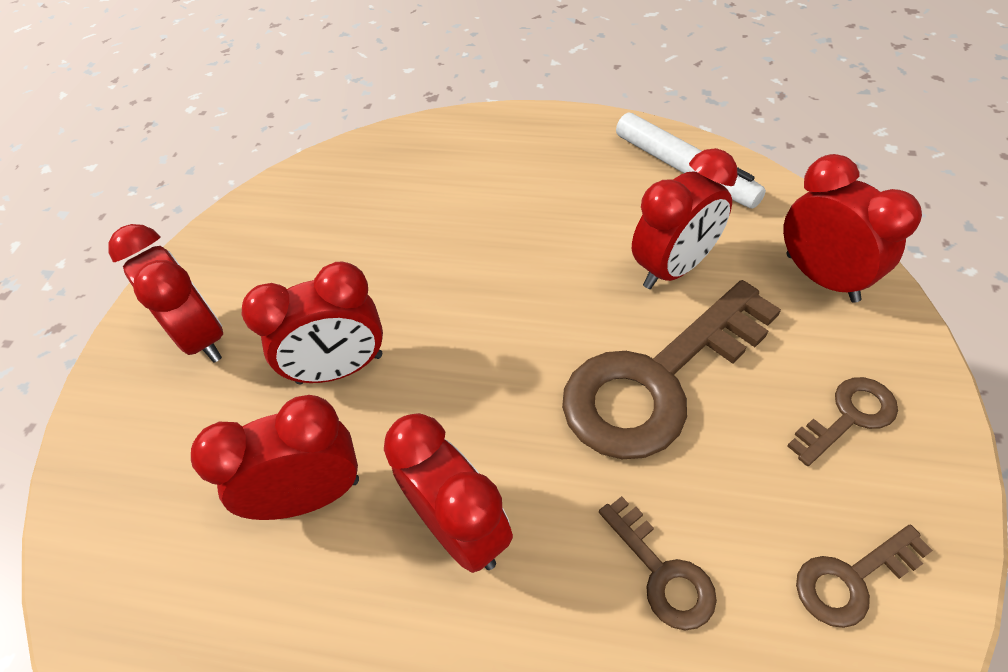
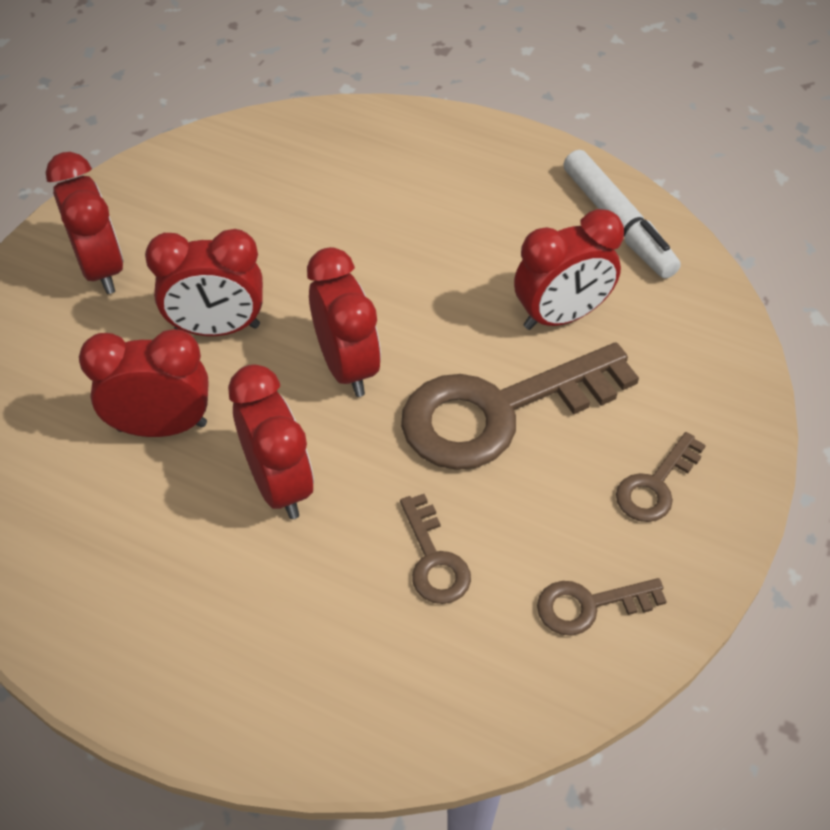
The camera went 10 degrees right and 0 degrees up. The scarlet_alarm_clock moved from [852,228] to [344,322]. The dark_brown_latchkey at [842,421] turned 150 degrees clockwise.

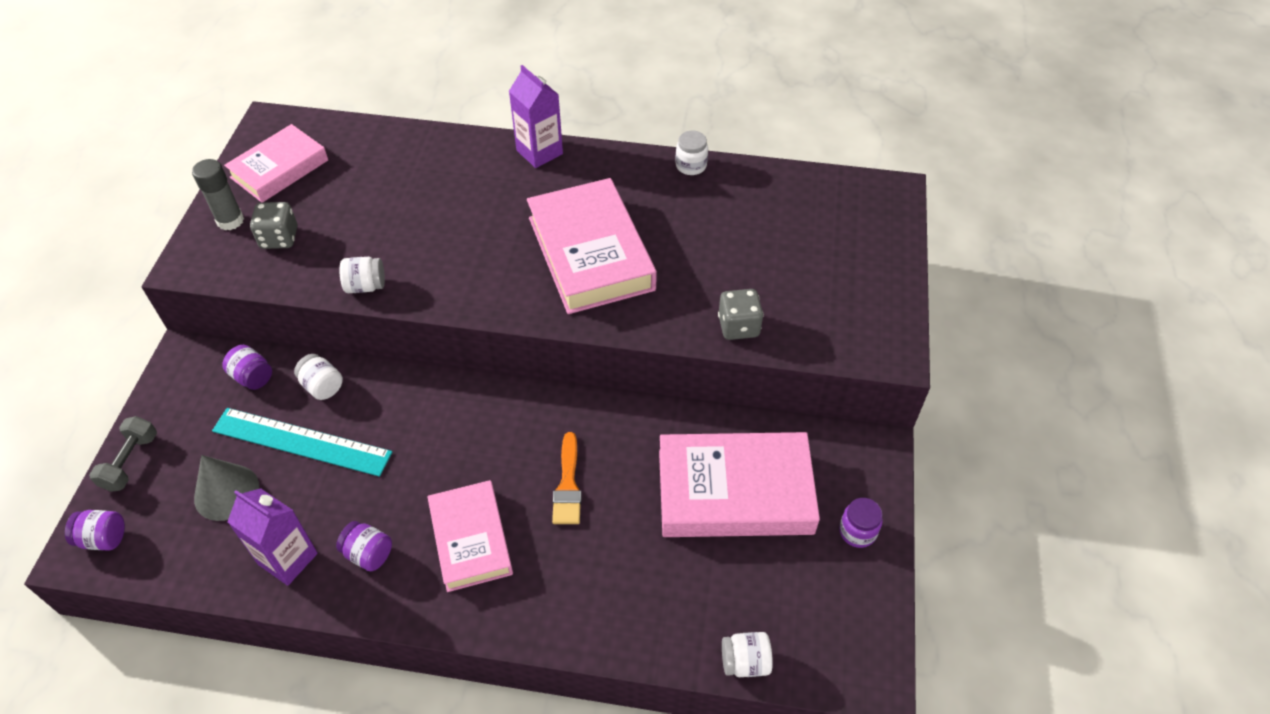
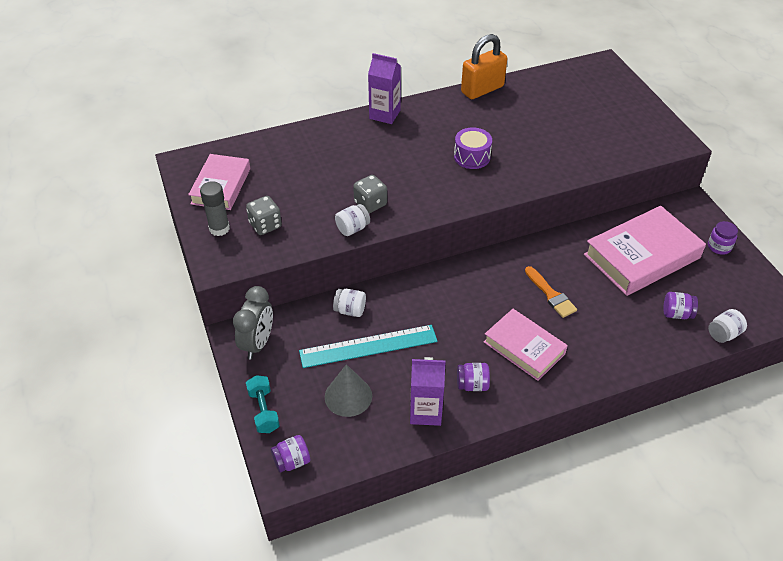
The camera went 30 degrees left and 5 degrees down. The ash-grey_alarm_clock at [253,322] appeared. The violet_preserve_jar moved from [247,367] to [680,305]. The ash-grey_game_die moved from [741,314] to [370,194]. The rosy_book at [592,246] was replaced by the violet_snare_drum at [473,148]. The white_preserve_jar at [692,153] was replaced by the orange_lock at [484,66]. The ash-grey_free_weight at [123,454] became the teal_free_weight at [263,404].

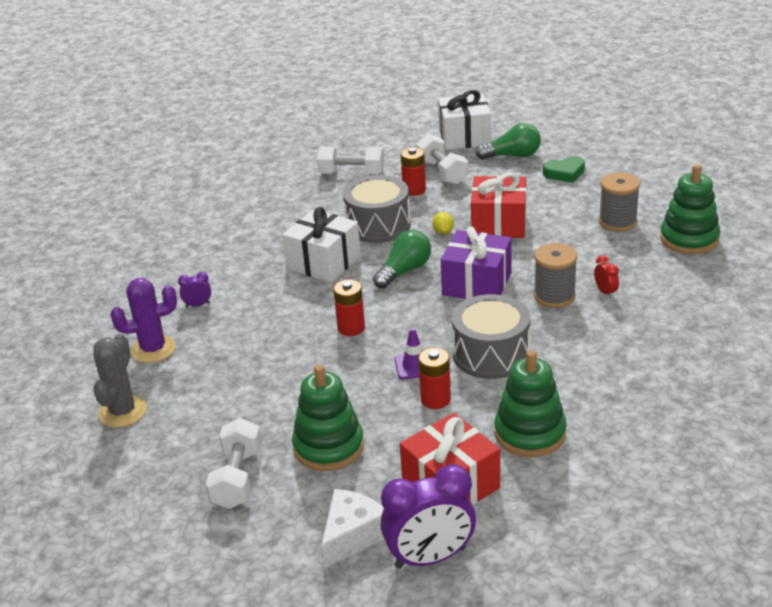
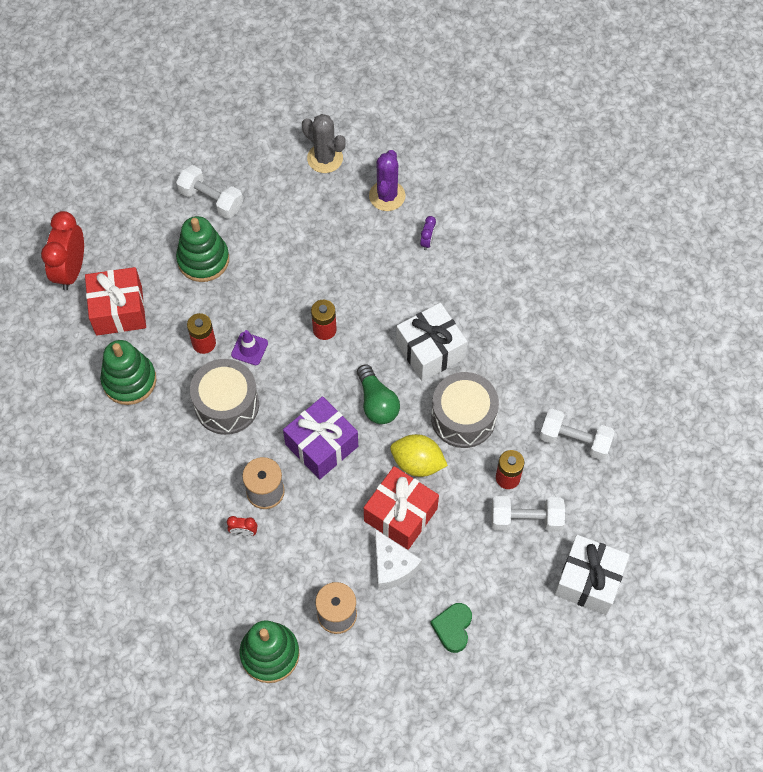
The camera went 115 degrees right and 30 degrees up. The emerald_bulb at [508,141] disappeared. The white_piece_of_cheese moved from [352,529] to [398,560]. The violet_alarm_clock at [428,516] became the scarlet_alarm_clock at [62,250]. The white_free_weight at [350,160] turned 75 degrees clockwise. The golden_citrus_fruit at [443,223] changed to 1.94 times the size.

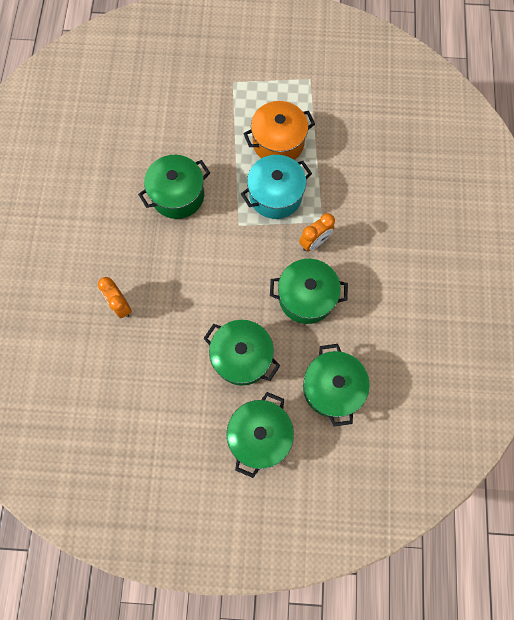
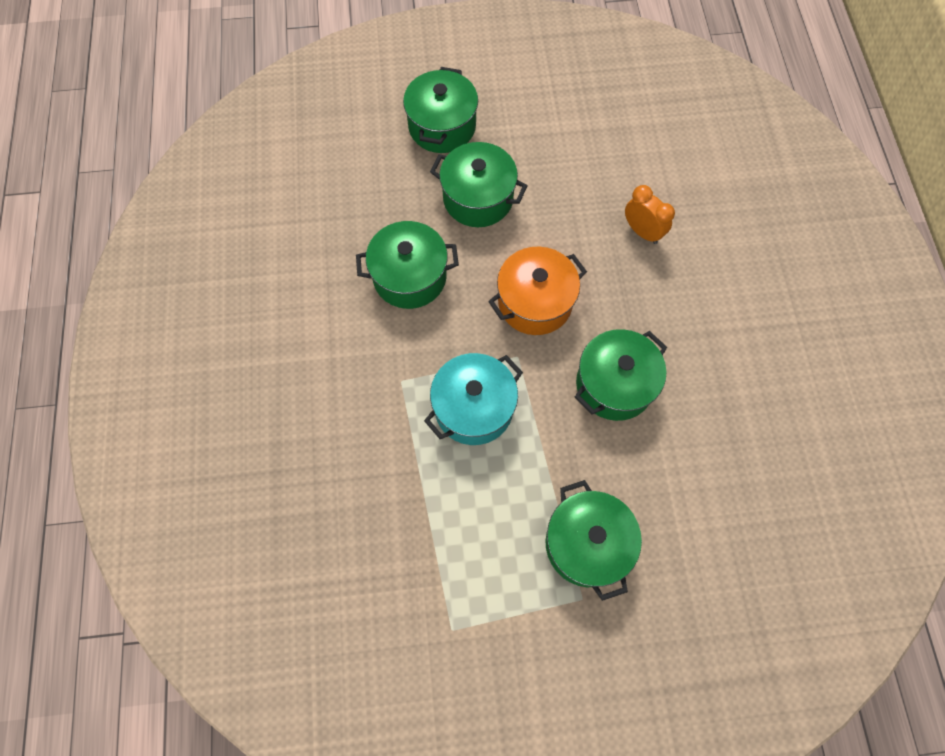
The camera went 170 degrees right and 5 degrees down. The orange_alarm_clock at [317,232] disappeared. The orange_pot moved from [279,130] to [537,291]. The emerald_pot moved from [336,385] to [593,540].

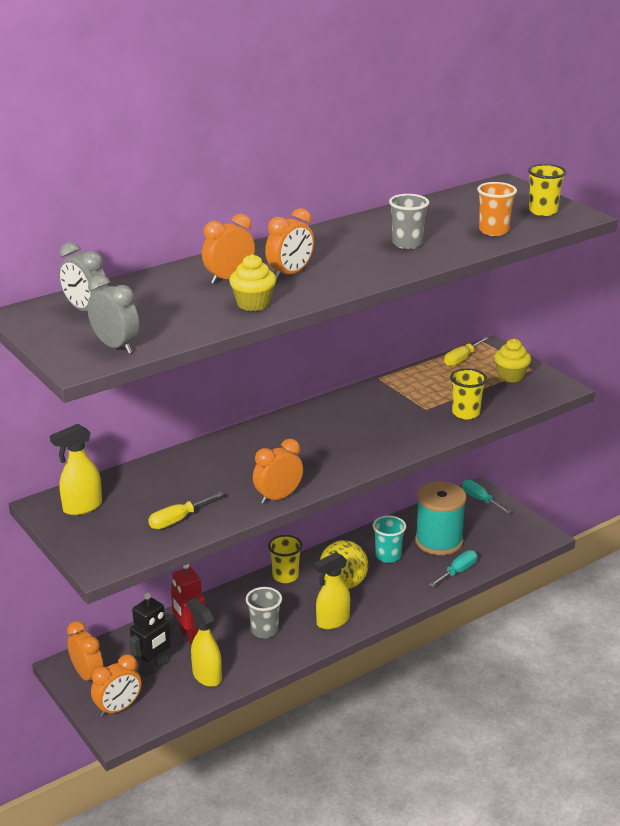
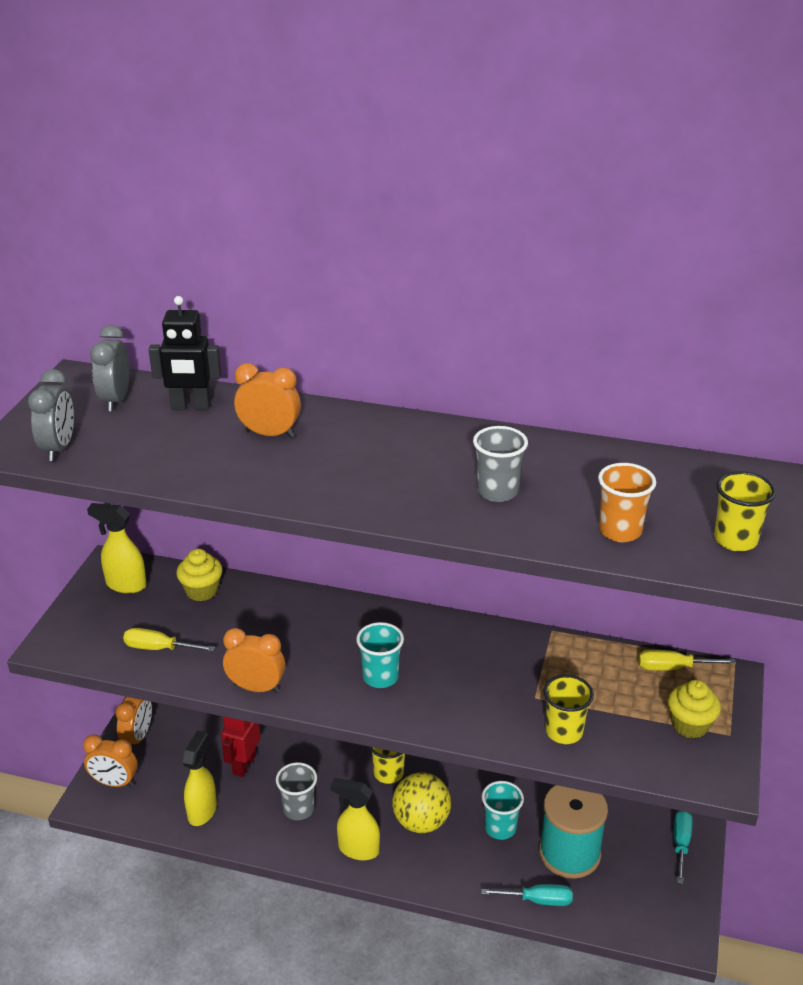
The camera went 50 degrees right and 5 degrees up. The orange_alarm_clock at [289,244] disappeared. The teal_beaker at [380,655] appeared. The jet-black_robot_figure moved from [151,634] to [185,353]. The golden_muffin moved from [252,282] to [199,575].

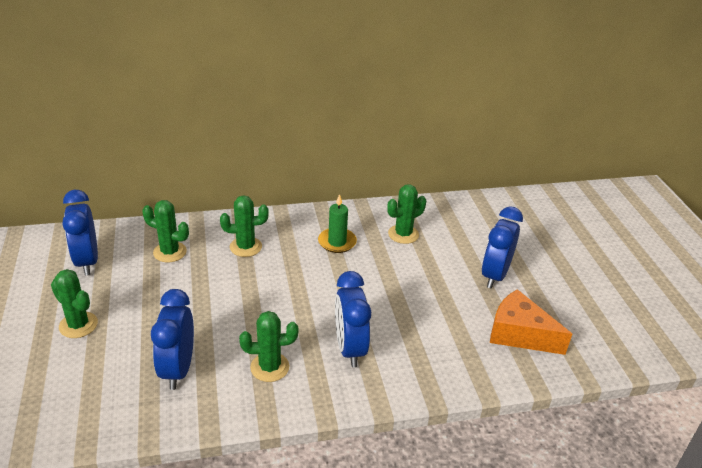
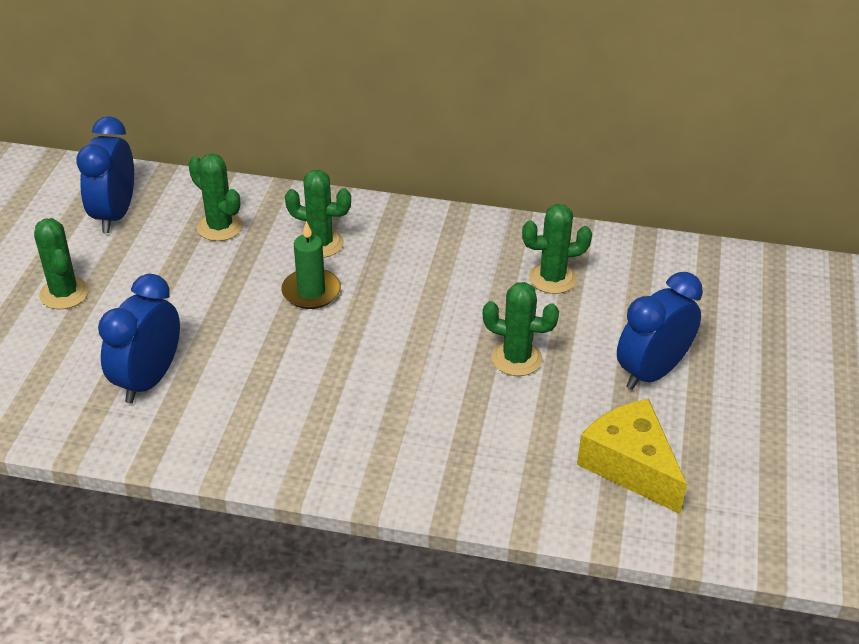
The camera went 25 degrees right and 5 degrees up. The blue_alarm_clock at [353,319] disappeared. The emerald_saguaro_cactus moved from [268,346] to [521,329]. The emerald_wax_candle moved from [337,223] to [311,265]. The orange_piece_of_cheese at [531,322] became the golden_piece_of_cheese at [632,456].

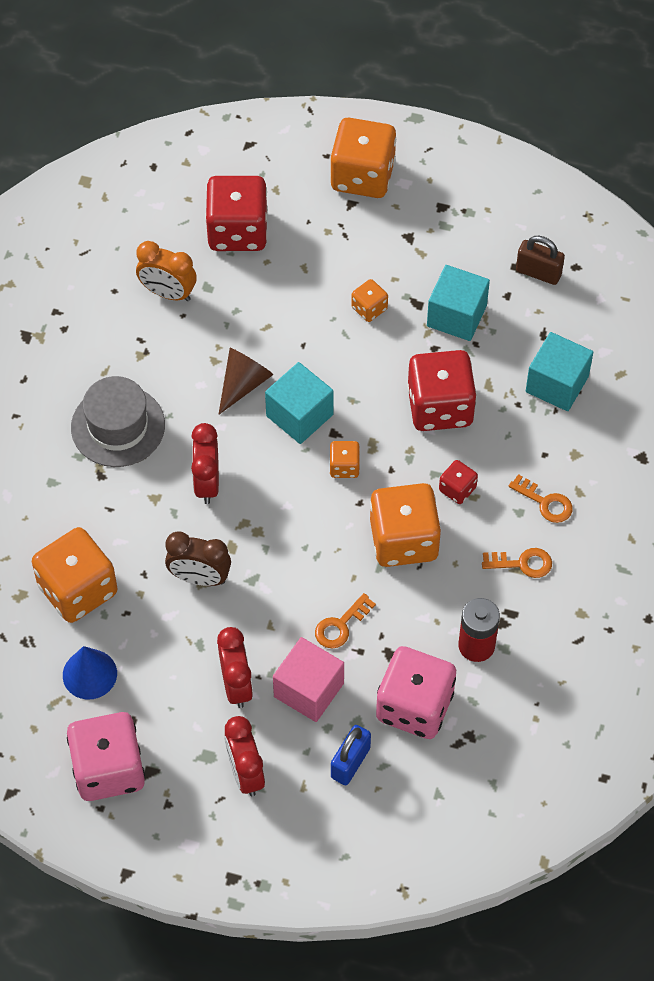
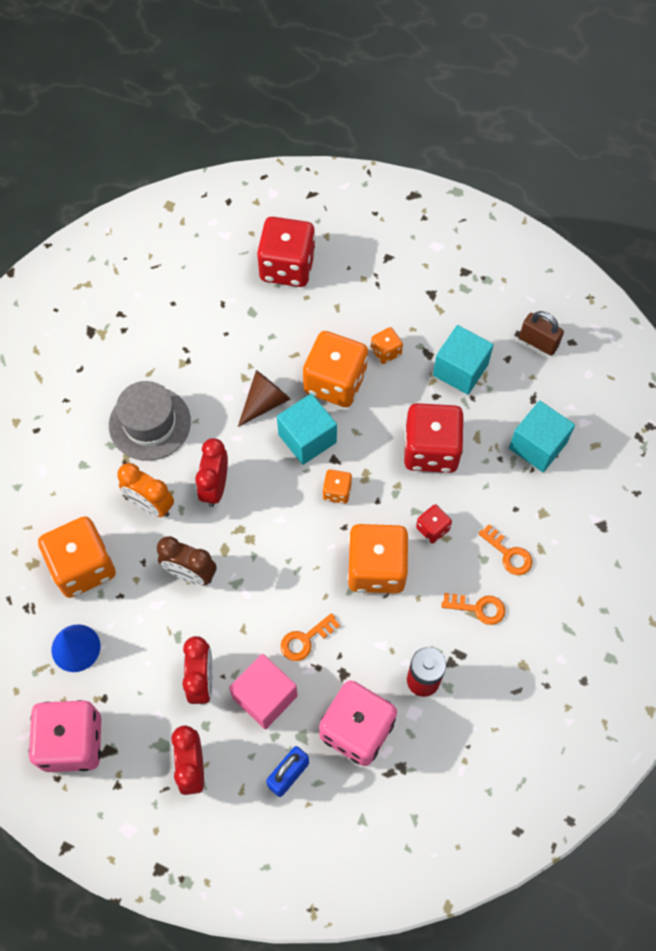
The camera went 10 degrees right and 5 degrees up. The orange_alarm_clock moved from [166,271] to [145,490]. The orange_game_die moved from [363,158] to [335,369].

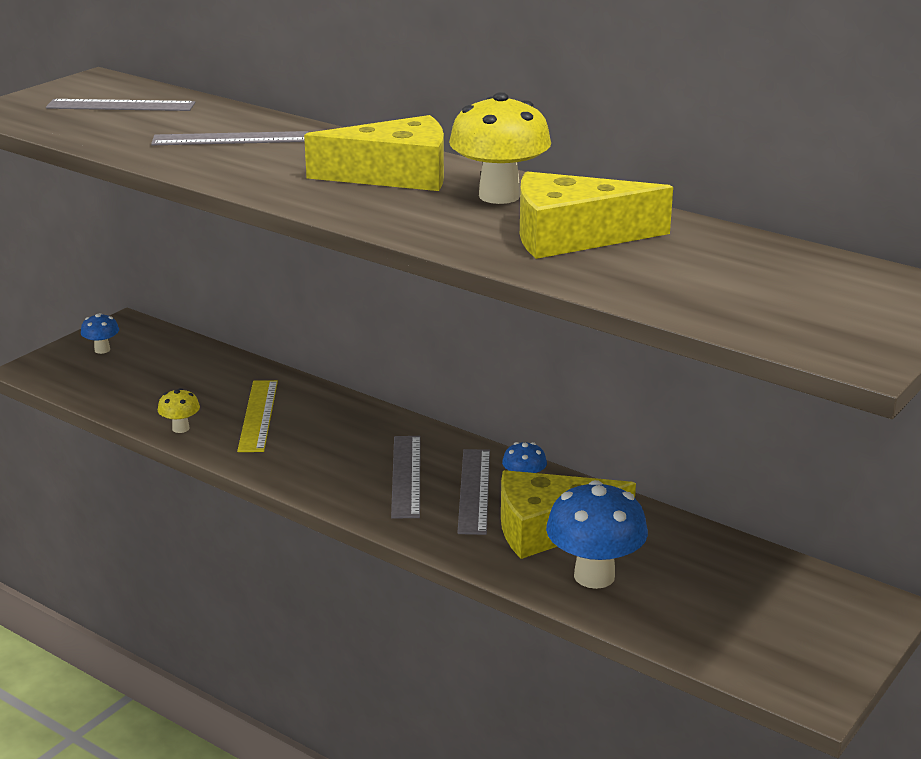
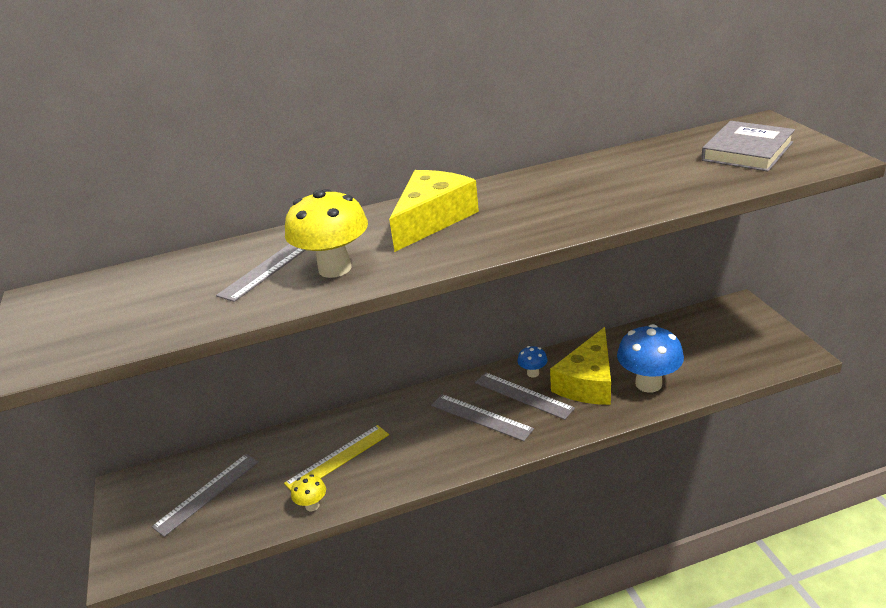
The camera went 50 degrees left and 5 degrees up. The blue_fungus at [100,333] disappeared. The golden_piece_of_cheese at [596,215] disappeared. The ash-grey_book at [748,146] appeared. The ash-grey_straightedge moved from [120,105] to [205,495]. The golden_fungus moved from [500,148] to [326,233]. The golden_straightedge at [257,416] turned 75 degrees counterclockwise.

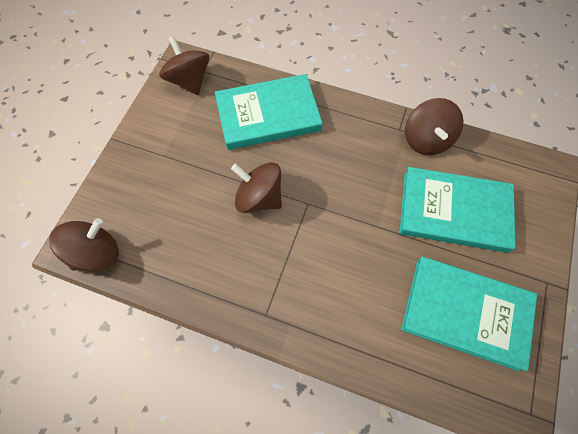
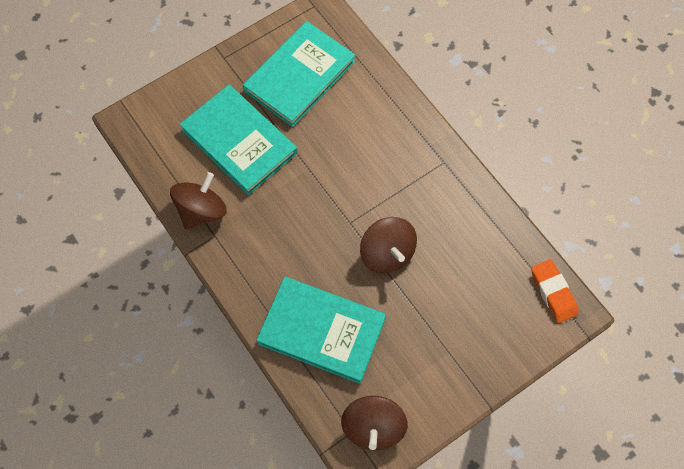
The camera went 145 degrees left and 0 degrees up. The dark_brown_spinning_top at [84,244] was replaced by the orange_pencil_eraser at [555,291]. The teal_book at [469,314] turned 75 degrees clockwise.

